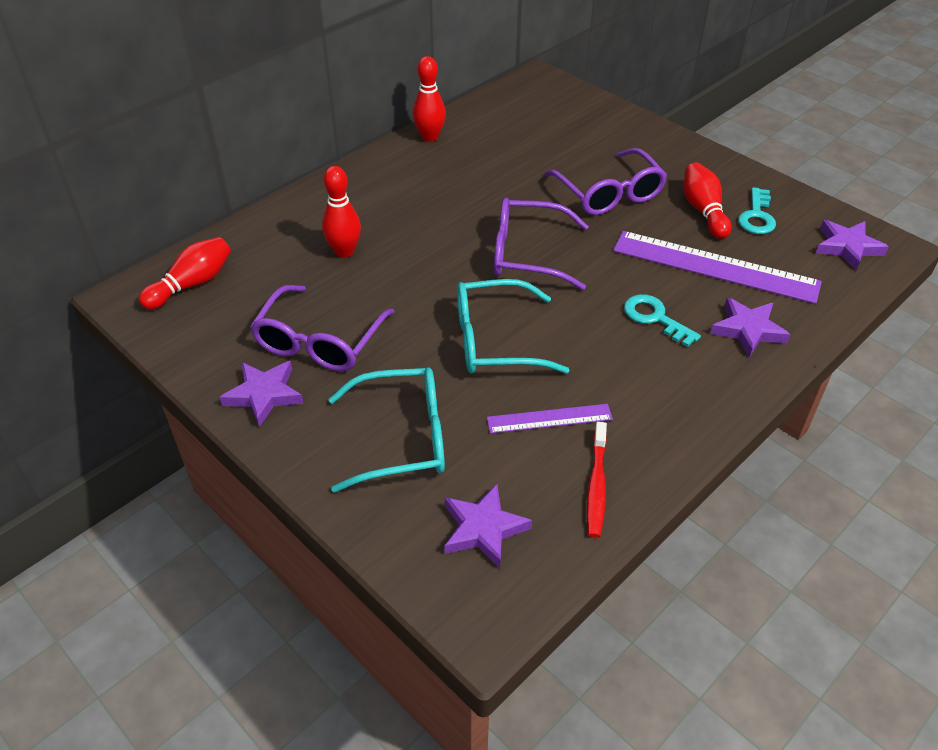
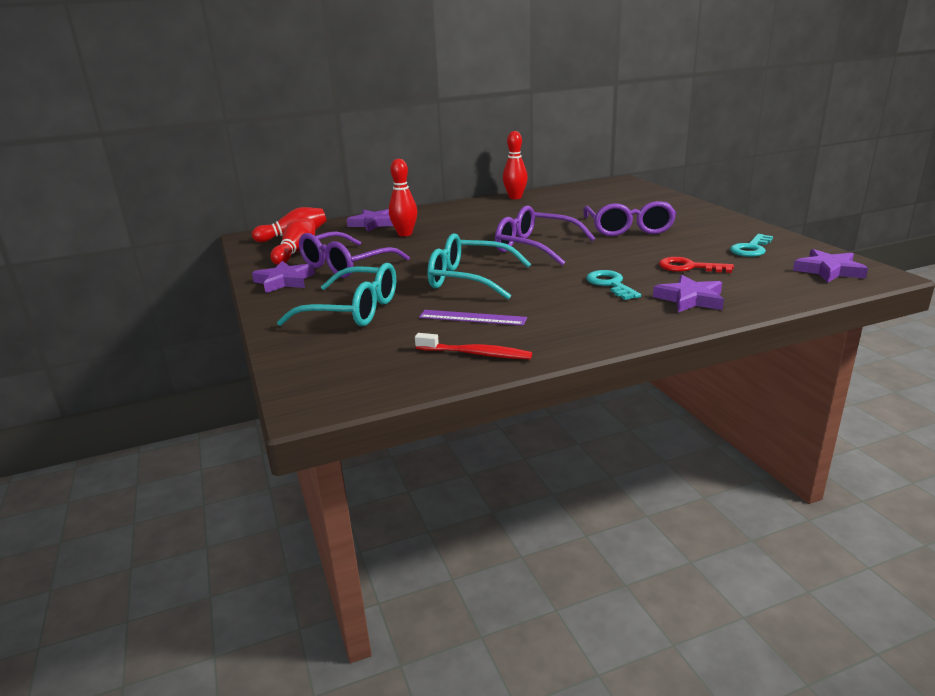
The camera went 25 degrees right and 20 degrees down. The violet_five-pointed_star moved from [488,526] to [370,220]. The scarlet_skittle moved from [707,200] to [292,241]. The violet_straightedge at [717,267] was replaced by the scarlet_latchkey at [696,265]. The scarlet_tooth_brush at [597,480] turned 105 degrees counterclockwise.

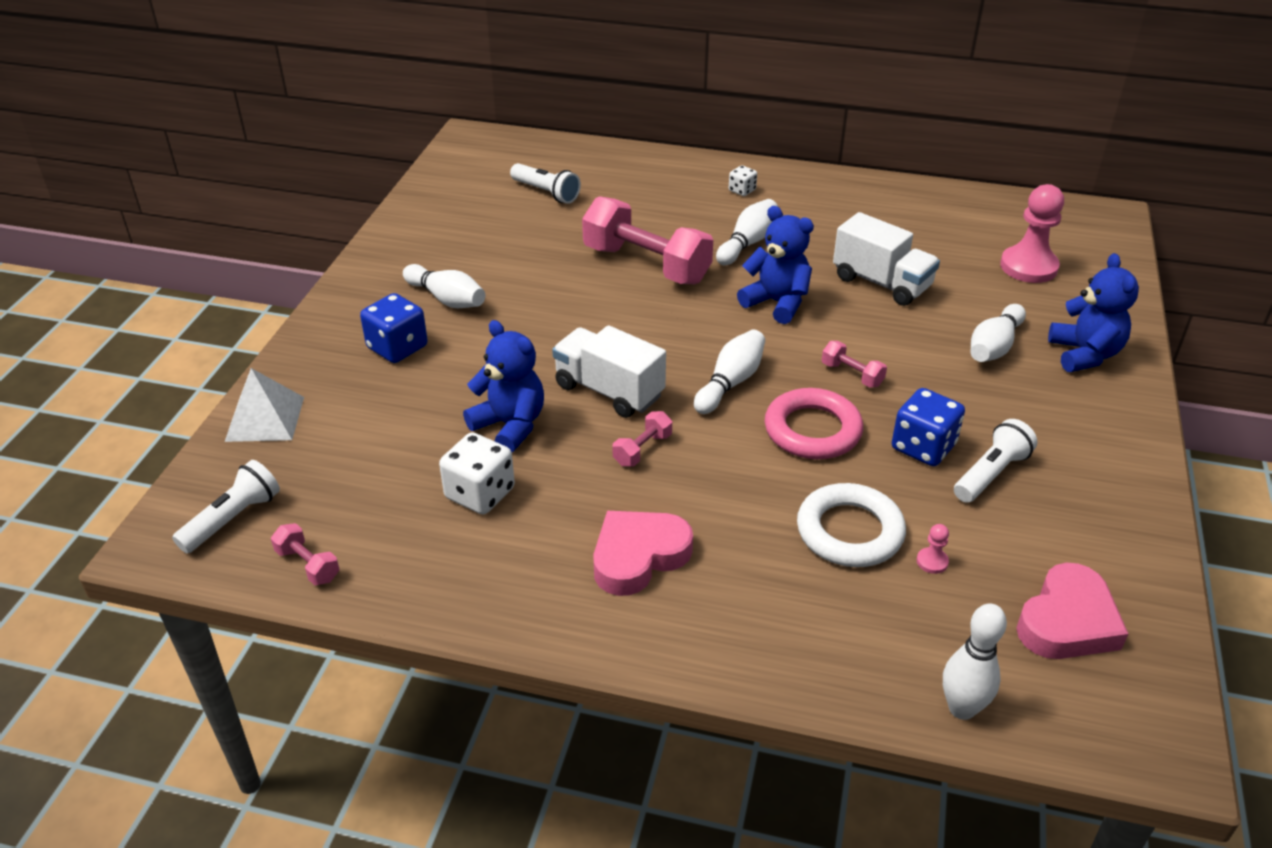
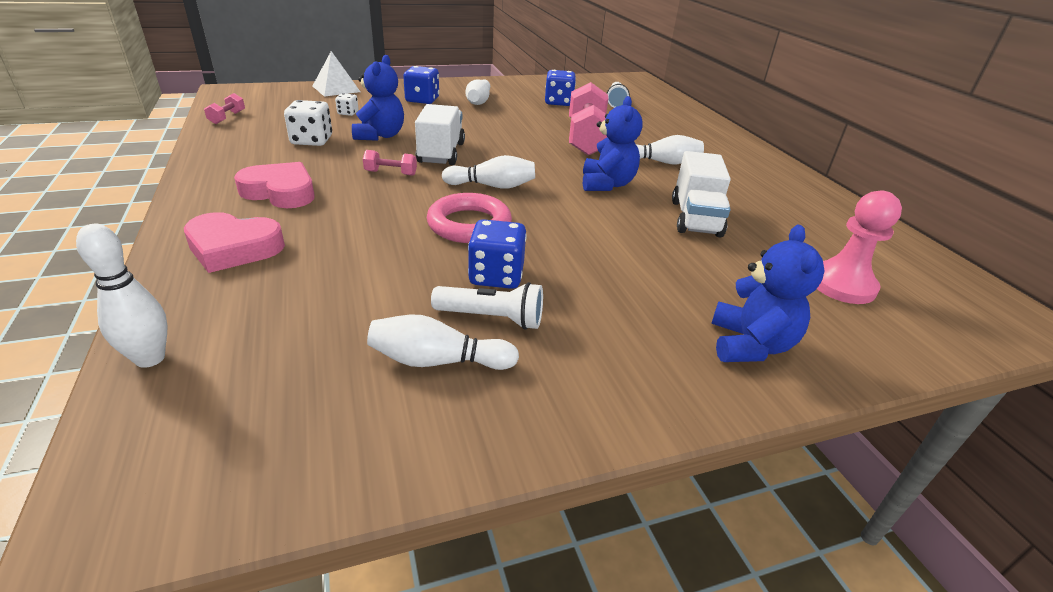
The camera went 55 degrees right and 5 degrees down. The white_pocket_torch at [226,506] disappeared. The white_hoop at [851,525] disappeared. The rosy_free_weight at [854,364] disappeared. The rosy_game_pawn at [932,549] disappeared. The blue_game_die at [560,88] appeared. The white_game_die moved from [743,180] to [346,104]. The white_skittle moved from [998,333] to [443,342]. The rosy_love_heart moved from [1072,611] to [234,242]. The blue_teddy at [1093,312] turned 45 degrees counterclockwise.

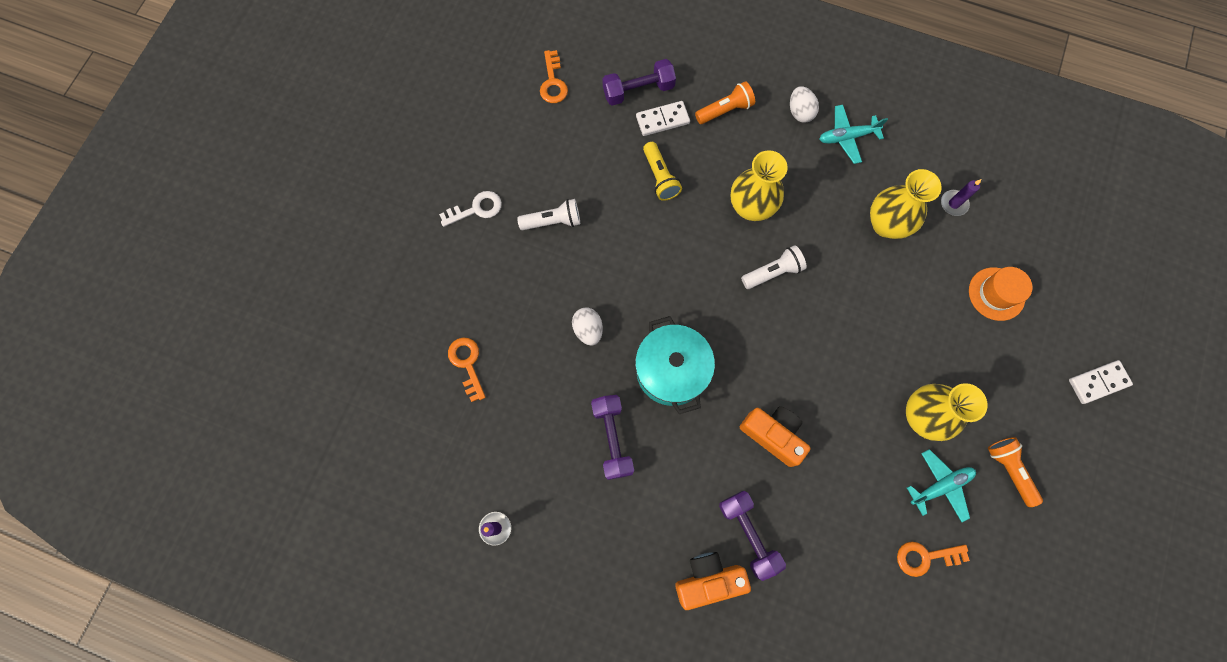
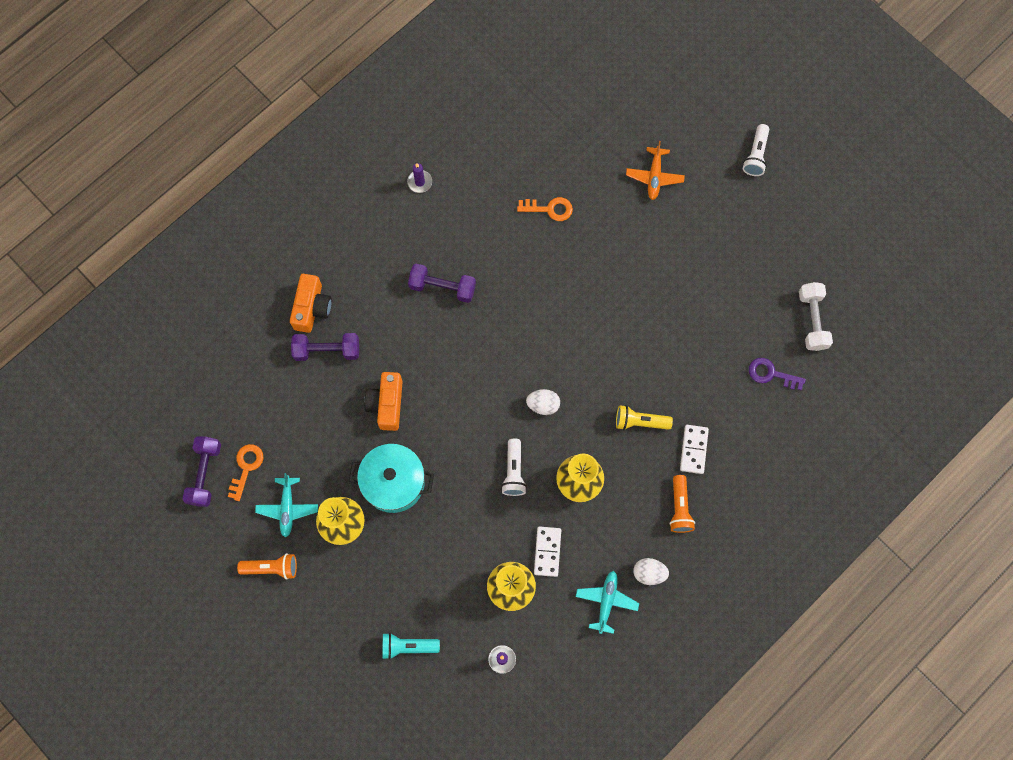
The camera went 115 degrees right and 0 degrees up. The white_latchkey at [470,209] disappeared. The orange_toy_plane at [655,170] appeared. The white_free_weight at [816,316] appeared. The white_pocket_torch moved from [548,214] to [756,150]. The white_egg_shape moved from [587,327] to [543,402]. The violet_free_weight moved from [639,82] to [202,472]. The teal_pot moved from [675,365] to [391,478]. The white_domino_piece moved from [1101,382] to [547,551]. The orange_hat at [1000,294] was replaced by the teal_pocket_torch at [411,646]. The orange_latchkey at [554,76] became the violet_latchkey at [777,374]. The orange_camera at [775,436] turned 120 degrees clockwise.

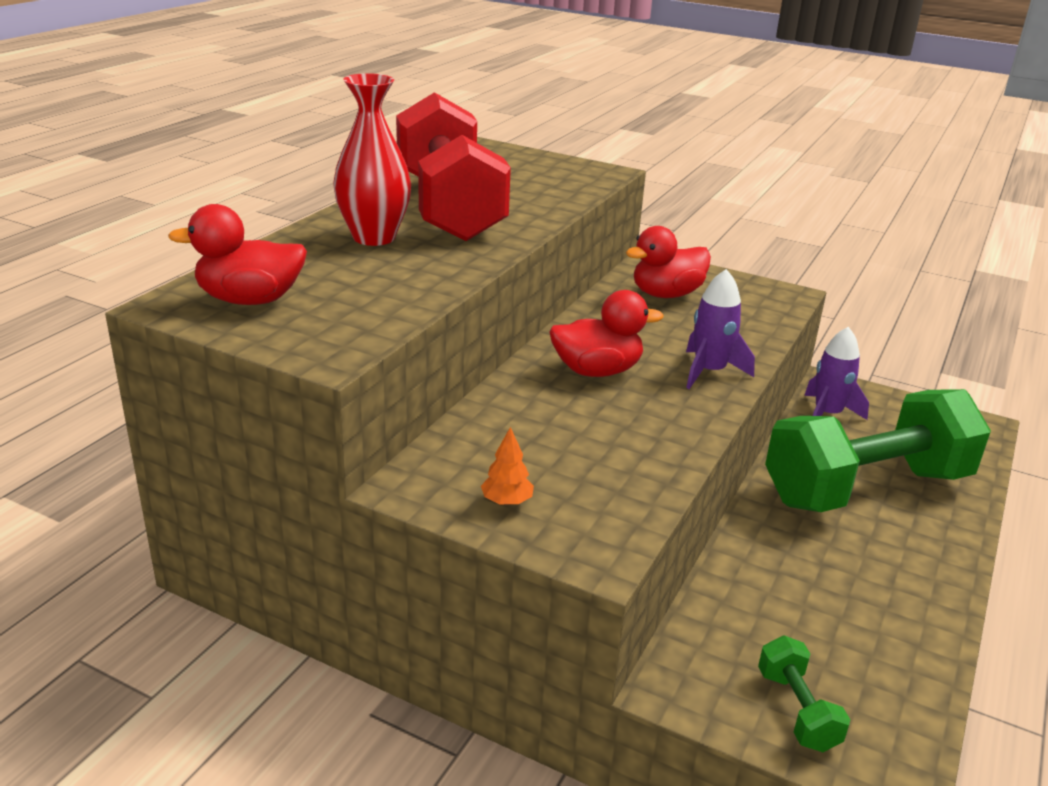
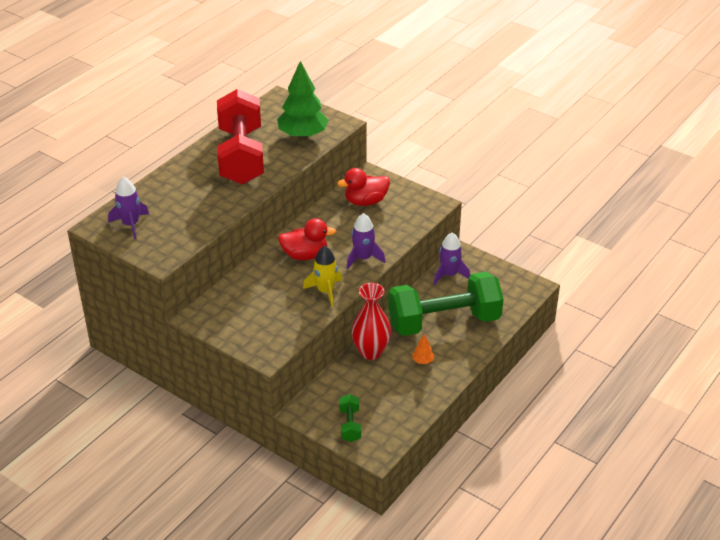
The camera went 10 degrees right and 10 degrees up. The emerald_toy_tree at [302,100] appeared. The golden_rocket at [322,276] appeared. The scarlet_vase moved from [372,159] to [371,321]. The orange_toy_tree moved from [507,466] to [423,349]. The scarlet_toy_duck at [237,254] was replaced by the violet_rocket at [128,208].

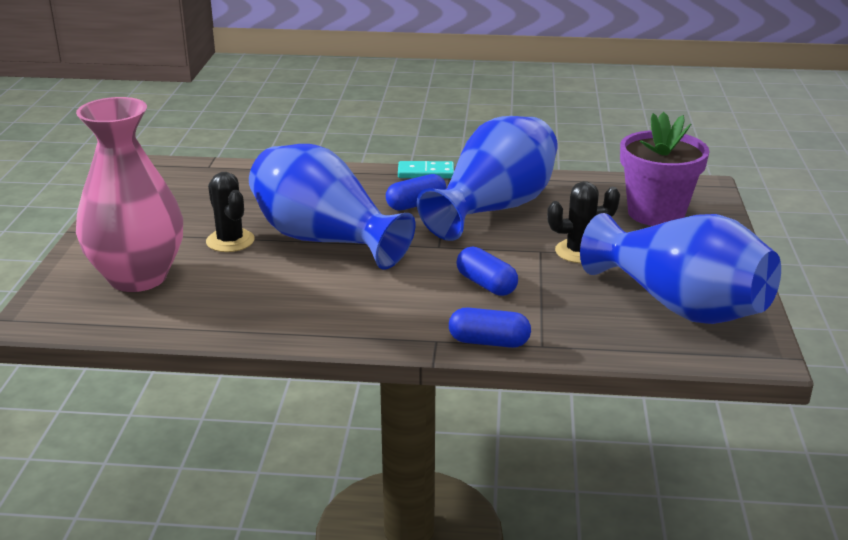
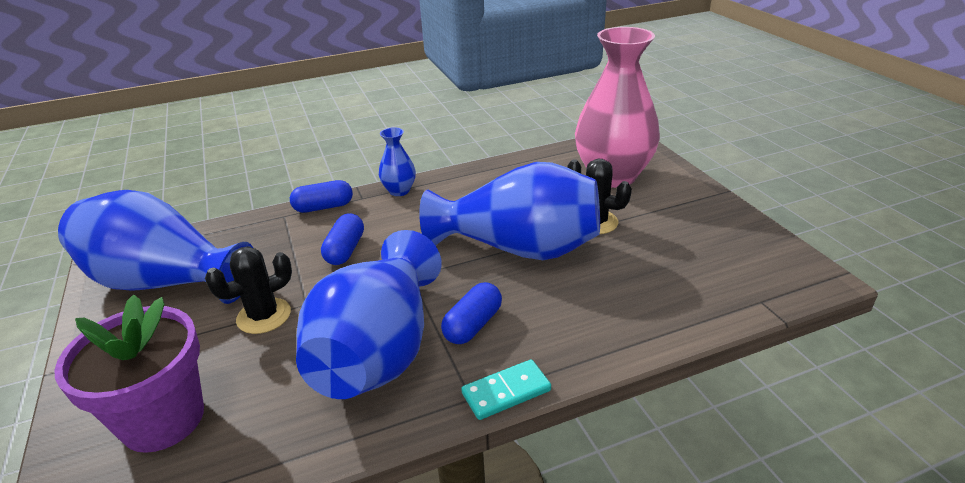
The camera went 155 degrees right and 5 degrees up. The blue_vase at [397,161] appeared. The blue_pill_shape at [487,271] turned 75 degrees clockwise.

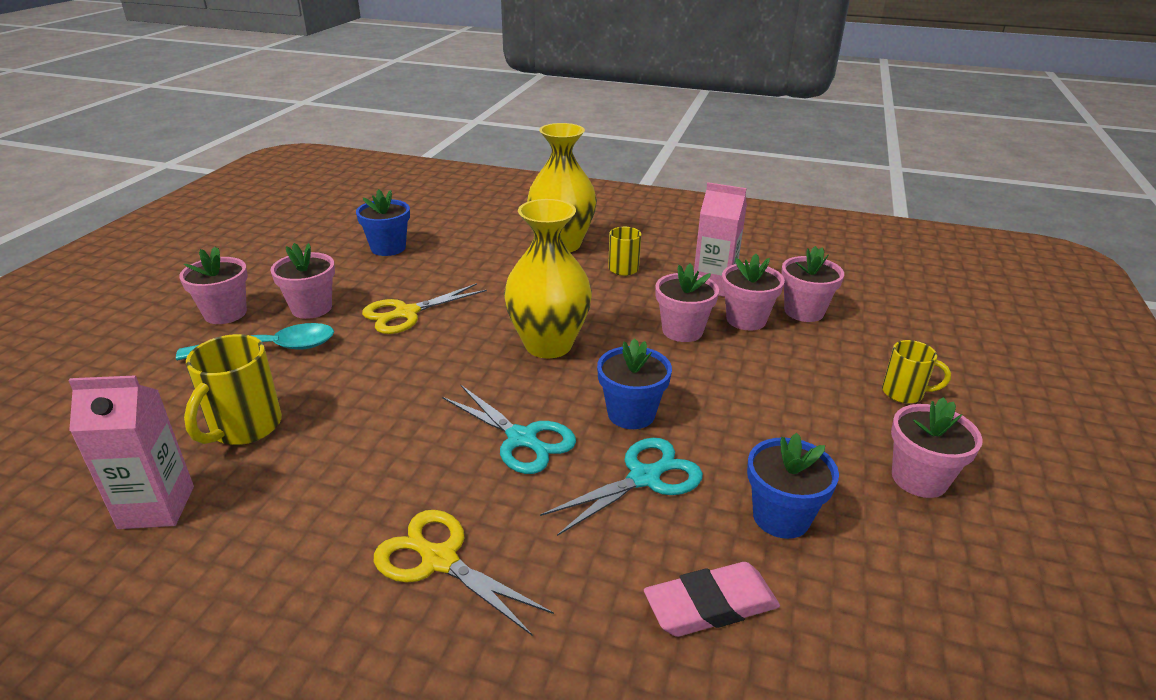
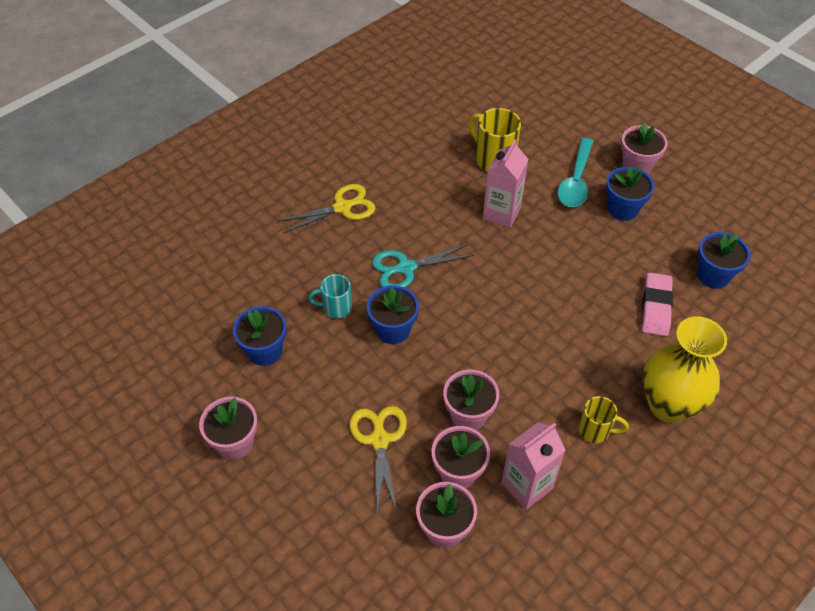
The camera went 120 degrees right and 20 degrees up. The golden_vase at [548,278] disappeared. The golden_tea_mug at [916,372] disappeared. The rosy_juice_carton moved from [131,452] to [505,183]. The golden_scissors moved from [424,308] to [378,459]. The rosy_pencil_eraser moved from [712,599] to [657,304]. The teal_scissors at [621,487] was replaced by the teal_tea_mug at [330,296]. The rosy_flower_pot at [302,281] became the blue_flower_pot at [630,194].

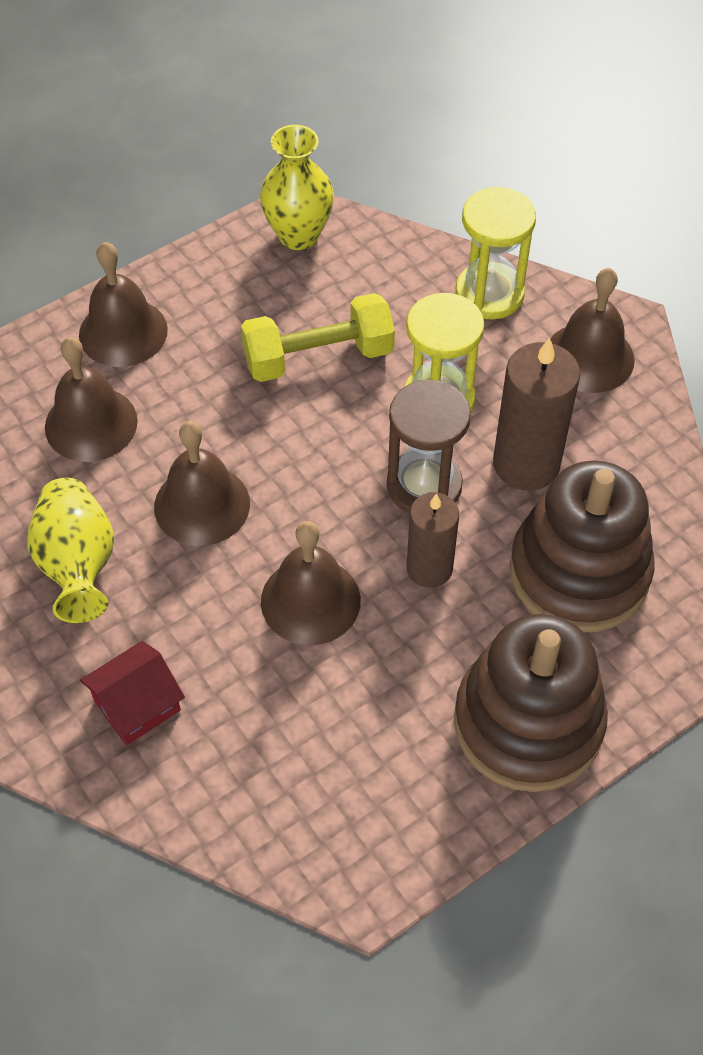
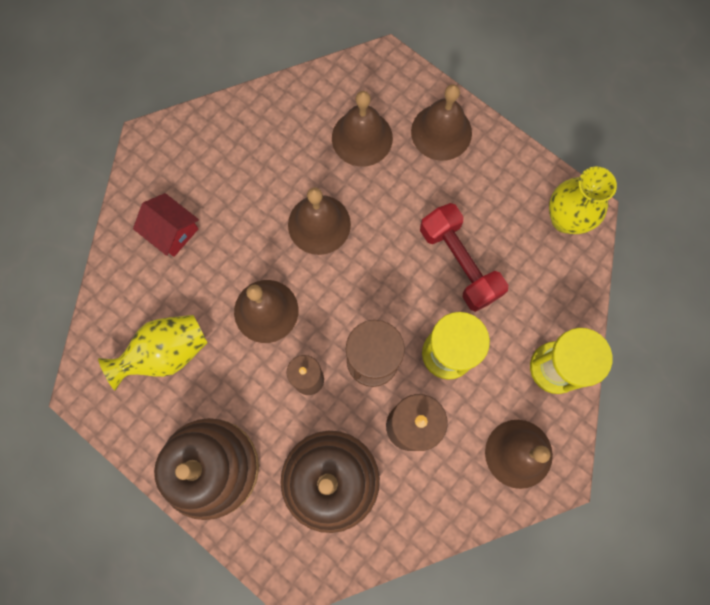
The camera went 75 degrees right and 20 degrees up. The golden_vase moved from [70,550] to [152,353]. The golden_free_weight at [318,337] became the scarlet_free_weight at [464,257].

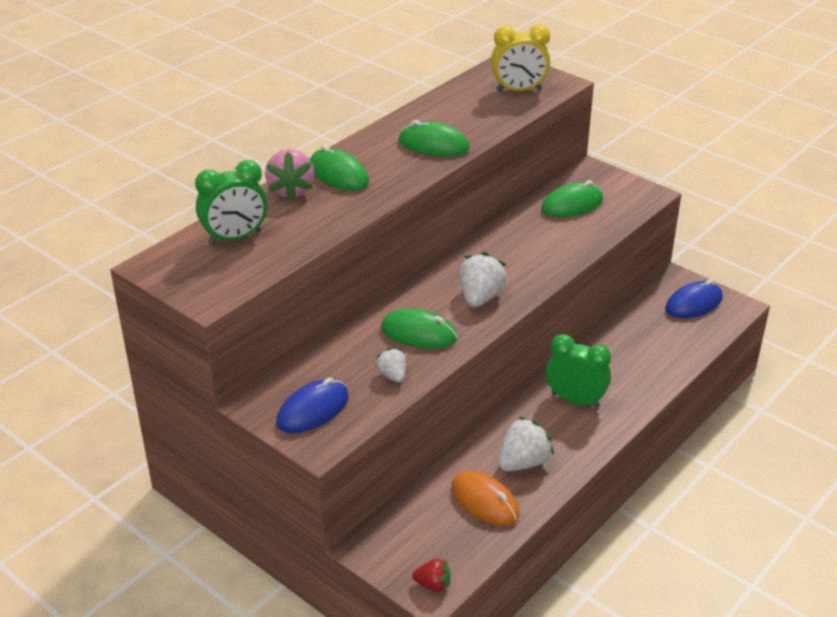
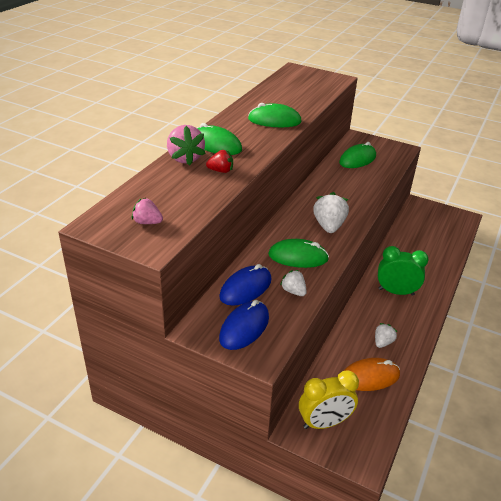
The camera went 15 degrees left and 0 degrees up. The emerald_alarm_clock at [231,202] disappeared. The rosy_berry at [147,211] appeared. The scarlet_berry moved from [431,575] to [219,161]. The golden_alarm_clock moved from [521,58] to [329,399]. The blue_mouse moved from [694,298] to [245,285]. The orange_mouse at [485,498] turned 45 degrees counterclockwise. The white_berry at [526,444] changed to 0.59 times the size.

